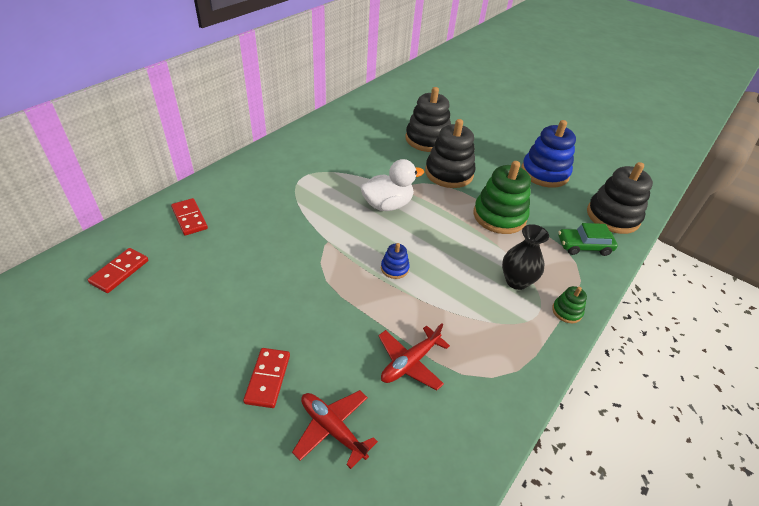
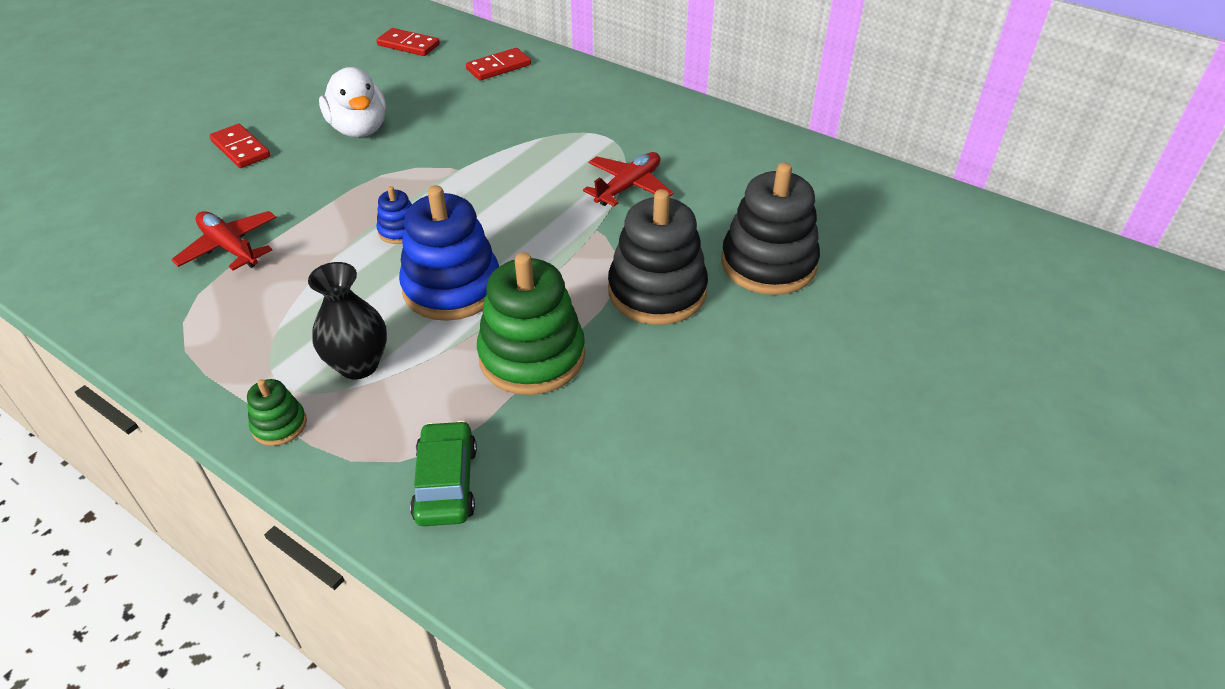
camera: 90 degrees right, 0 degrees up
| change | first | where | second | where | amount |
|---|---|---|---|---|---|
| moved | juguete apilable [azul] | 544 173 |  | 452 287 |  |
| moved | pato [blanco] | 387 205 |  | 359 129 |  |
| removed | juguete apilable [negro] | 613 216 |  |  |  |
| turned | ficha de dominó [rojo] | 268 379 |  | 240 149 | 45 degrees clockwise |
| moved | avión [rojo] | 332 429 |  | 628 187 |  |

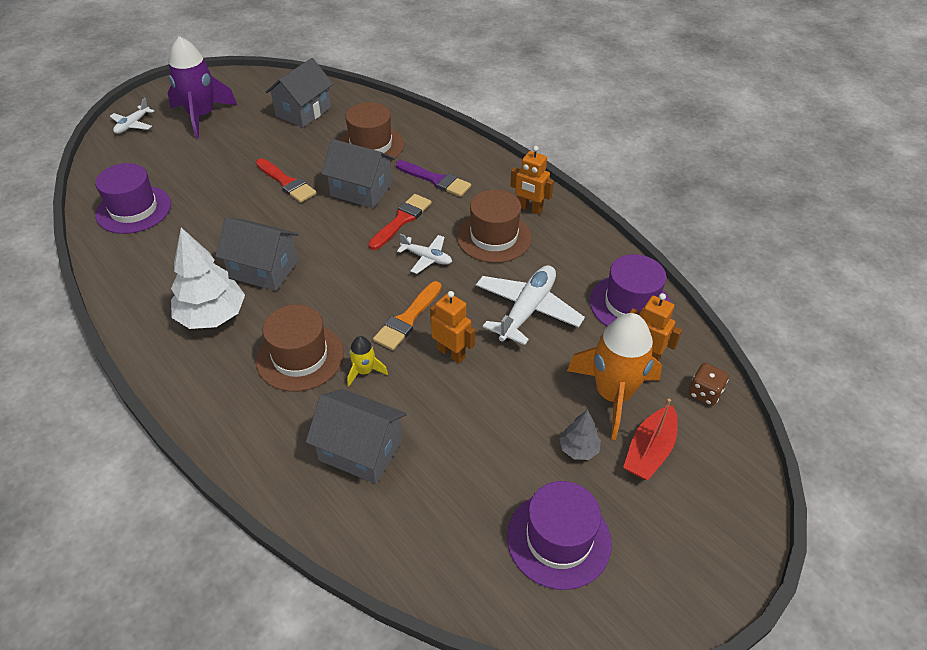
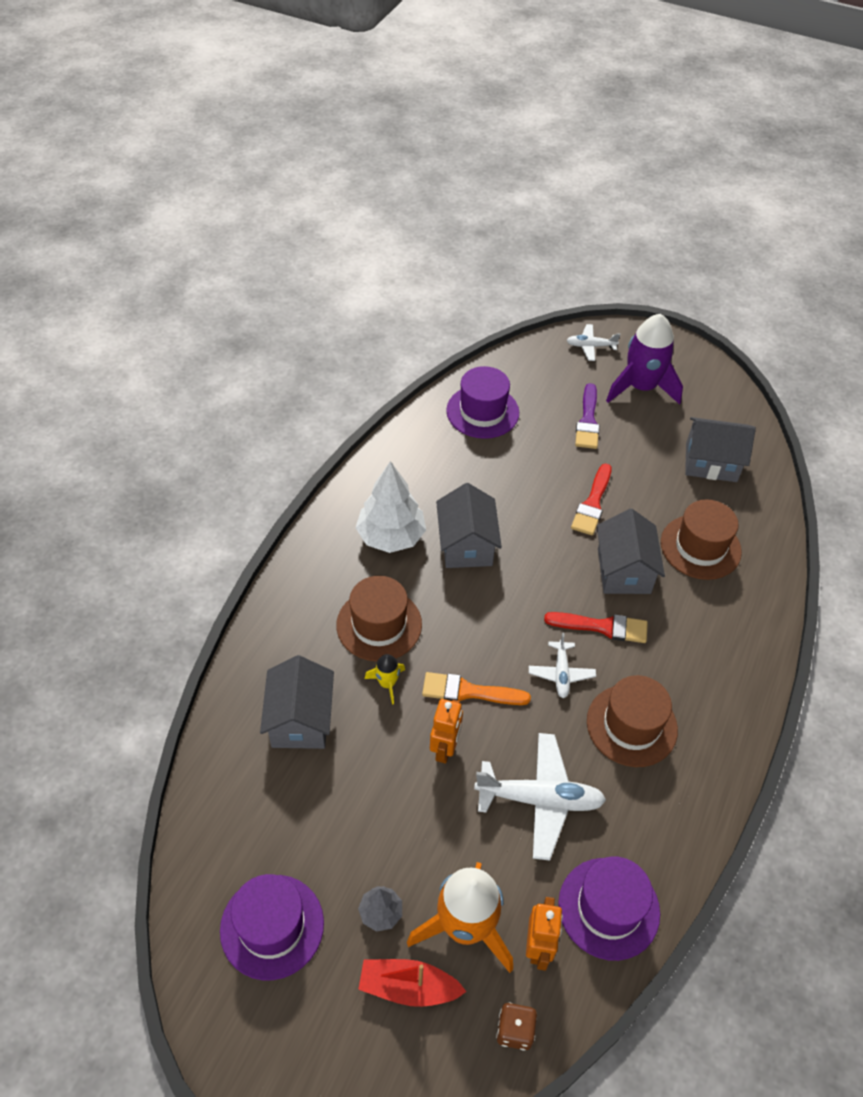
camera: 65 degrees right, 5 degrees up
| change | first | where | second | where | amount |
|---|---|---|---|---|---|
| removed | robot [naranja] | 529 208 |  |  |  |
| moved | pincel [morado] | 436 180 |  | 588 421 |  |

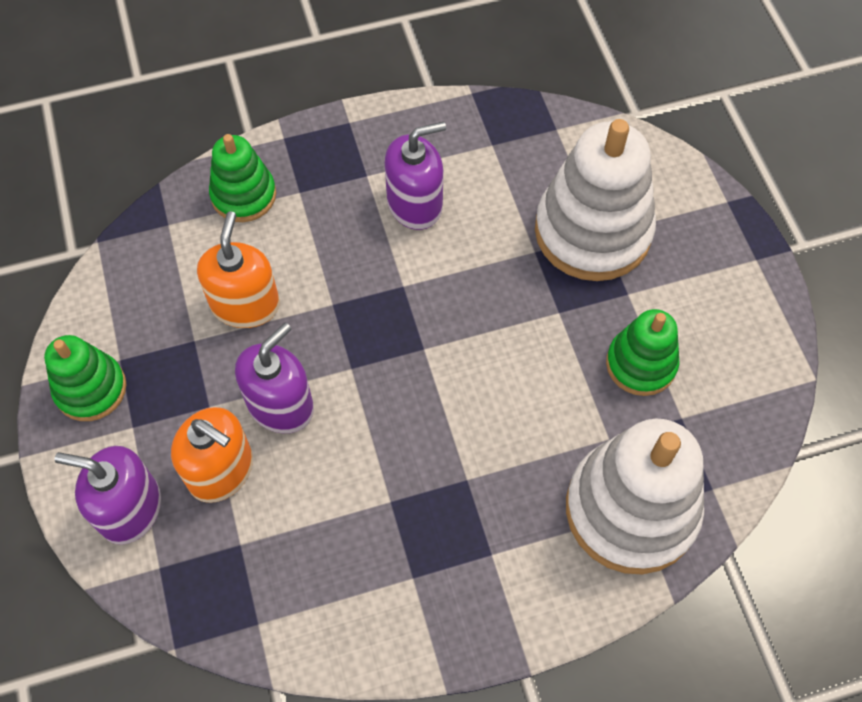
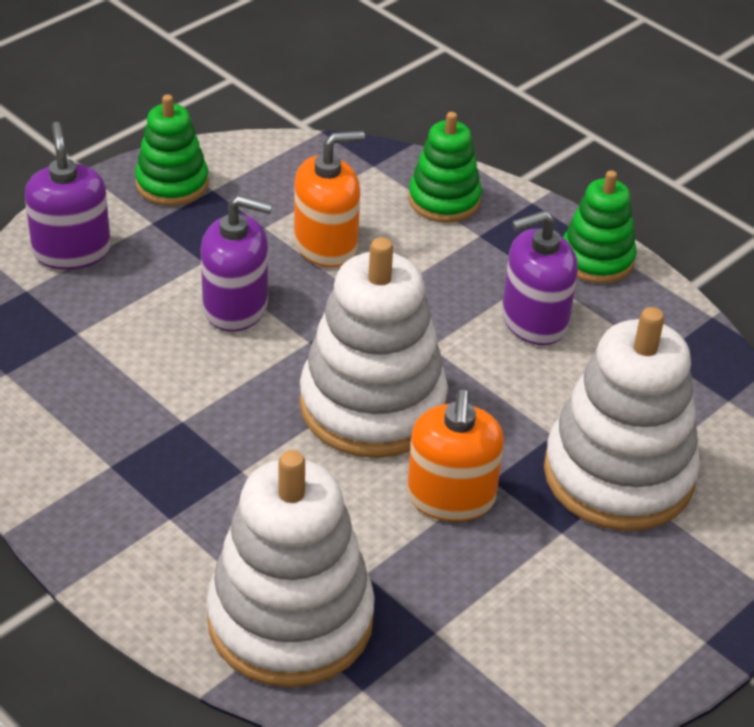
camera: 60 degrees right, 20 degrees down
| change | first | where | second | where | amount |
|---|---|---|---|---|---|
| turned | dispensador de jabón [morado] | 415 204 |  | 534 321 | 120 degrees clockwise |
| moved | juguete apilable [verde] | 641 364 |  | 596 259 |  |
| moved | dispensador de jabón [naranja] | 221 470 |  | 451 497 |  |
| added |  |  | juguete apilable [blanco] | 372 405 |  |

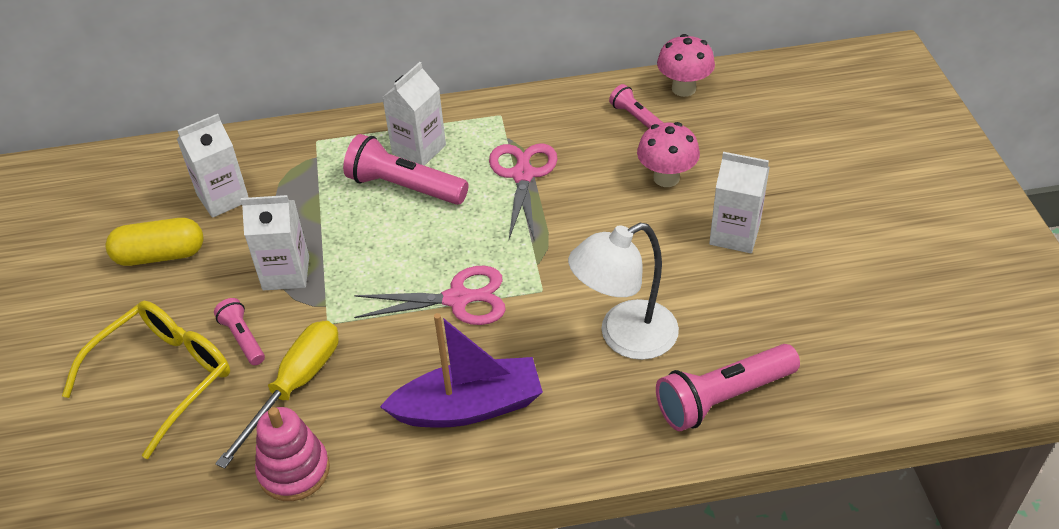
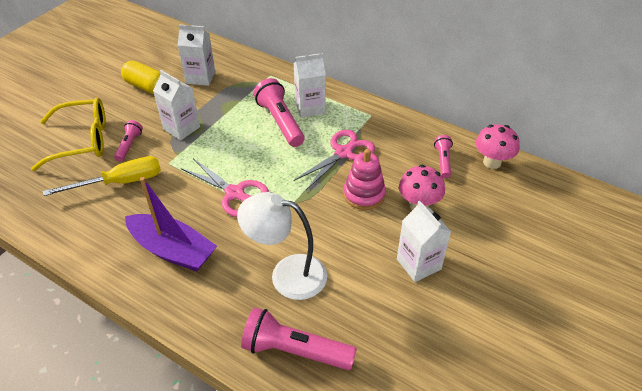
camera: 40 degrees right, 0 degrees up
| change | first | where | second | where | amount |
|---|---|---|---|---|---|
| moved | juguete apilable [rosa] | 294 470 |  | 364 194 |  |

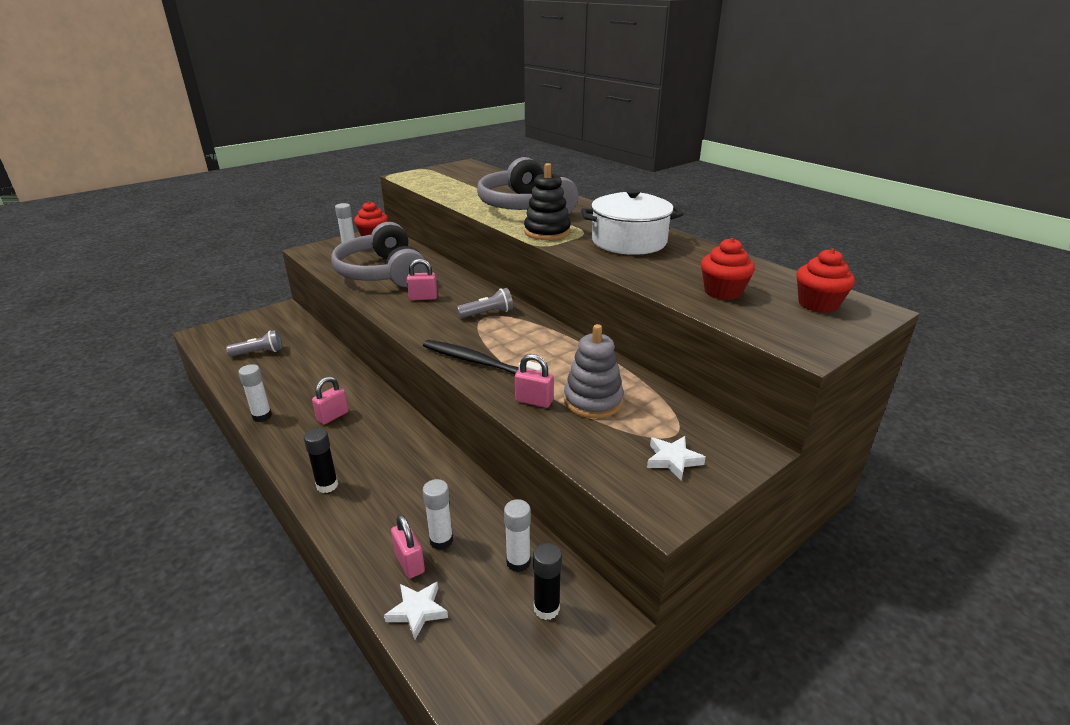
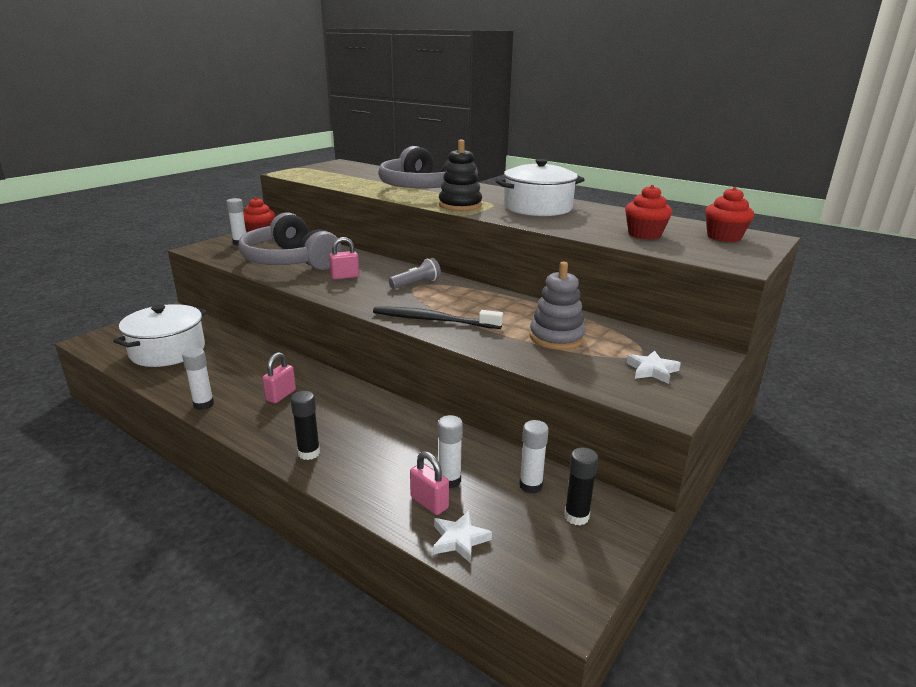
camera: 15 degrees left, 5 degrees down
| change | first | where | second | where | amount |
|---|---|---|---|---|---|
| replaced | lámpara de mano [gris] | 259 353 | olla [blanco] | 168 351 |  |
| removed | candado [rosa] | 534 401 |  |  |  |

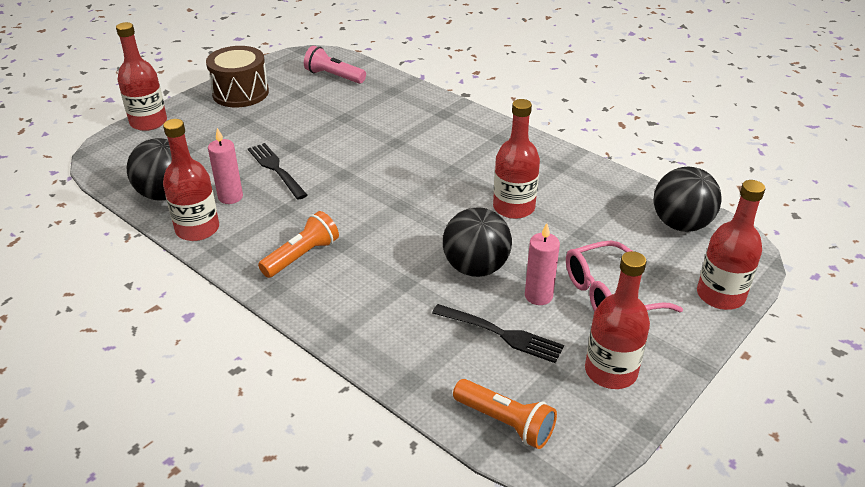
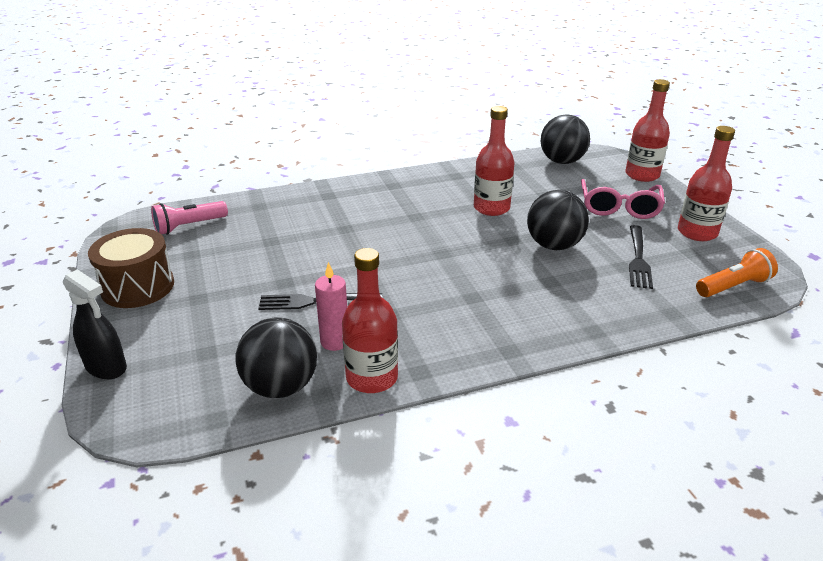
camera: 60 degrees left, 5 degrees down
| change | first | where | second | where | amount |
|---|---|---|---|---|---|
| replaced | botella [rojo] | 148 122 | pulverizador [negro] | 106 367 |  |
| removed | lámpara de mano [naranja] | 301 256 |  |  |  |
| removed | vela [rosa] | 538 296 |  |  |  |
| turned | tenedor [negro] | 501 334 |  | 638 259 | 135 degrees clockwise |

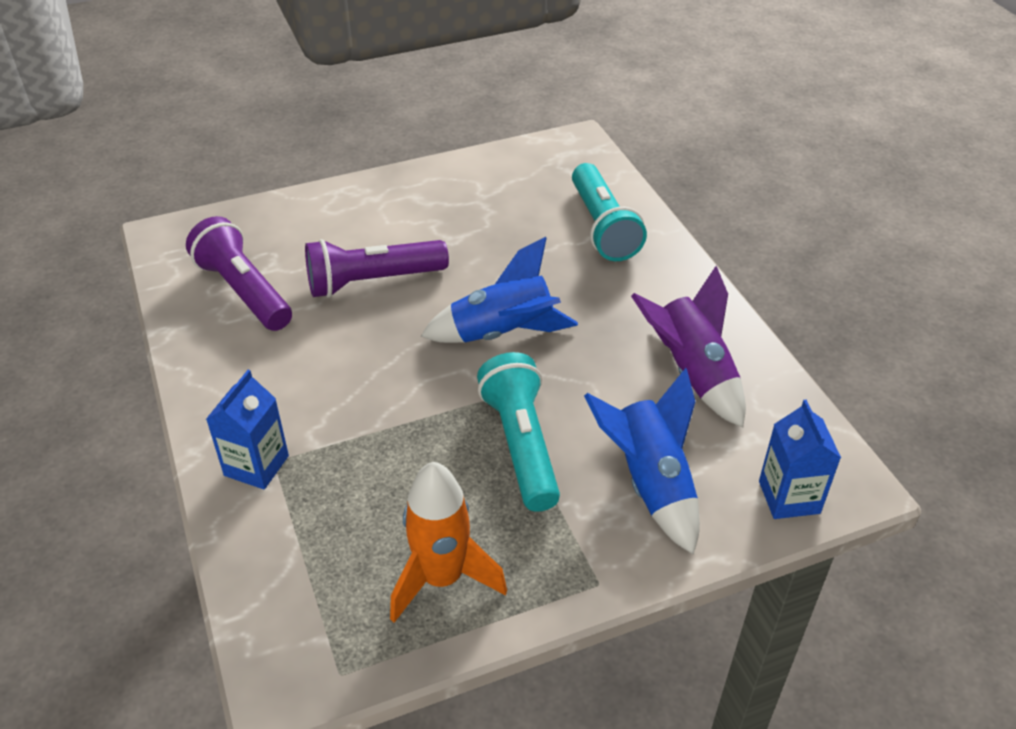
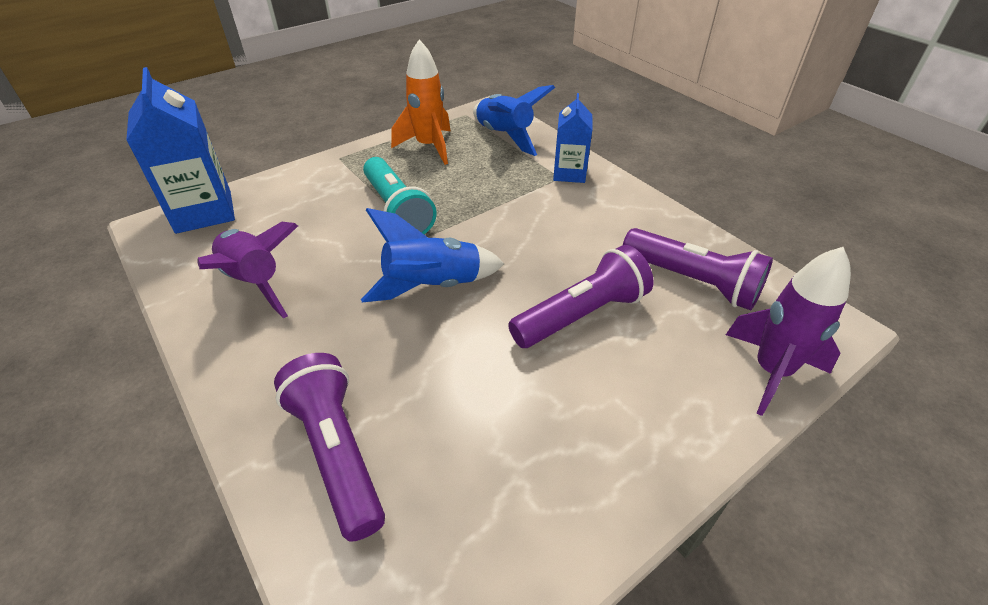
camera: 165 degrees right, 0 degrees up
| change | first | where | second | where | amount |
|---|---|---|---|---|---|
| recoloured | lámpara de mano [turquesa] | 602 227 | lámpara de mano [morado] | 337 453 |  |
| moved | cohete [azul] | 650 483 |  | 504 136 |  |
| resized | cartón de leche [azul] | 789 497 |  | 204 212 | x1.62 |
| added |  |  | cohete [morado] | 771 371 |  |

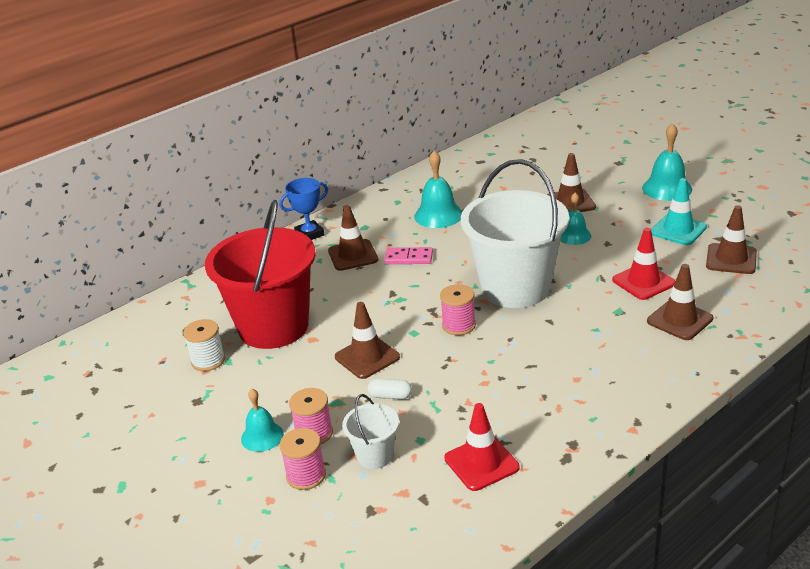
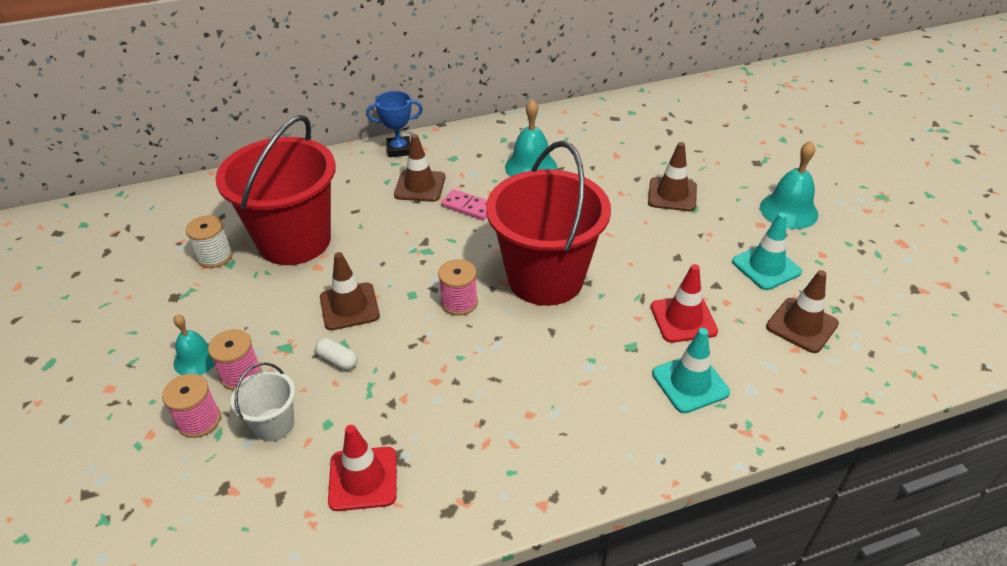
camera: 20 degrees right, 10 degrees up
| change | first | where | second | where | amount |
|---|---|---|---|---|---|
| recoloured | balde [blanco] | 515 288 | balde [rojo] | 545 278 |  |
| removed | campana [turquesa] | 574 235 |  |  |  |
| recoloured | cono de tráfico [marrón] | 679 320 | cono de tráfico [turquesa] | 690 383 |  |

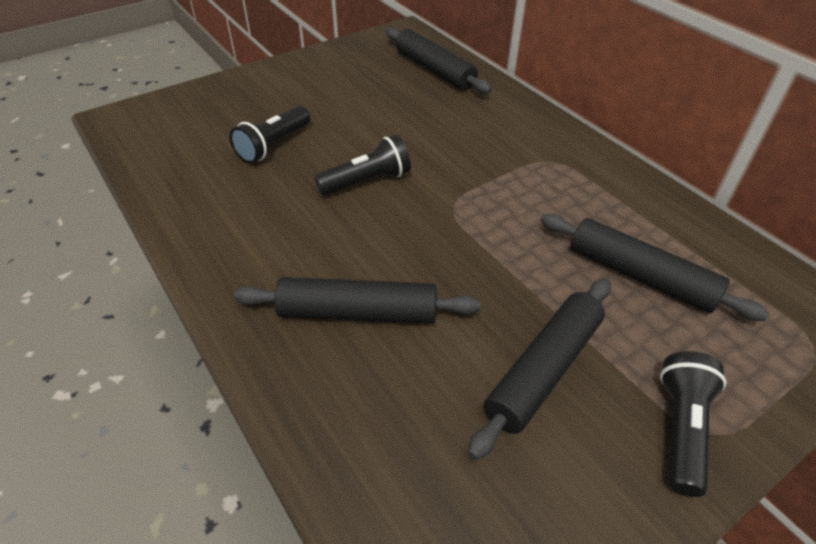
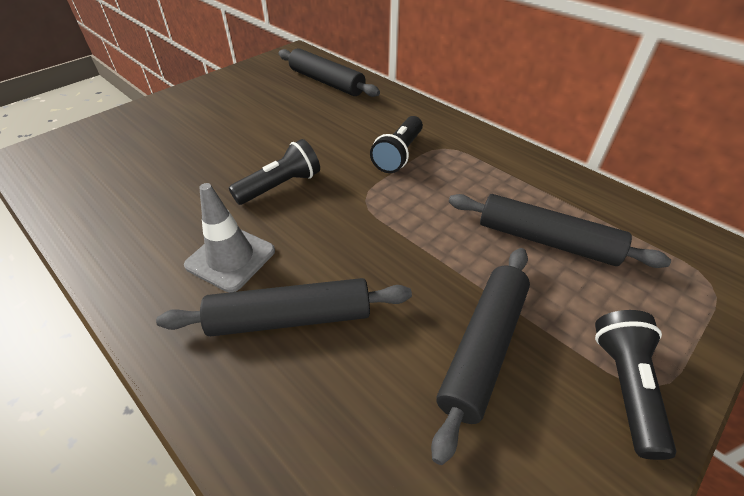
camera: 10 degrees left, 0 degrees up
| change | first | where | second | where | amount |
|---|---|---|---|---|---|
| moved | lámpara de mano [negro] | 273 145 |  | 399 154 |  |
| added |  |  | cono de tráfico [gris] | 230 258 |  |

